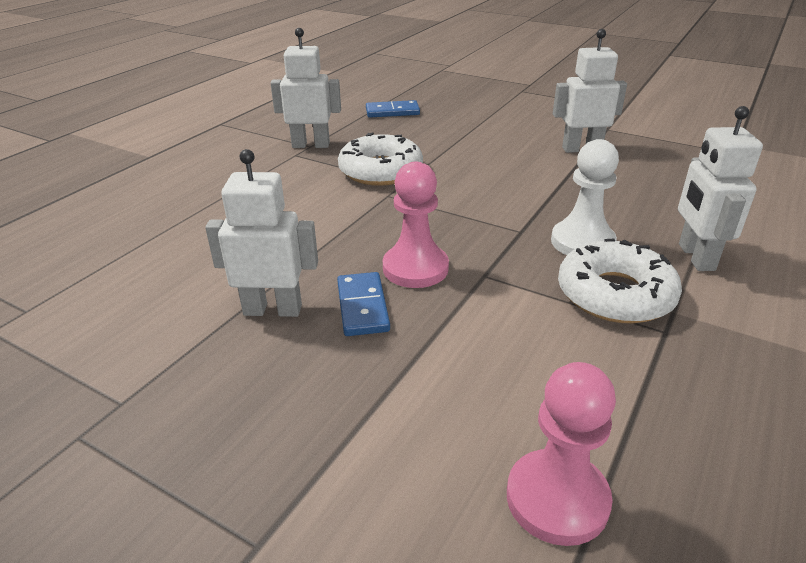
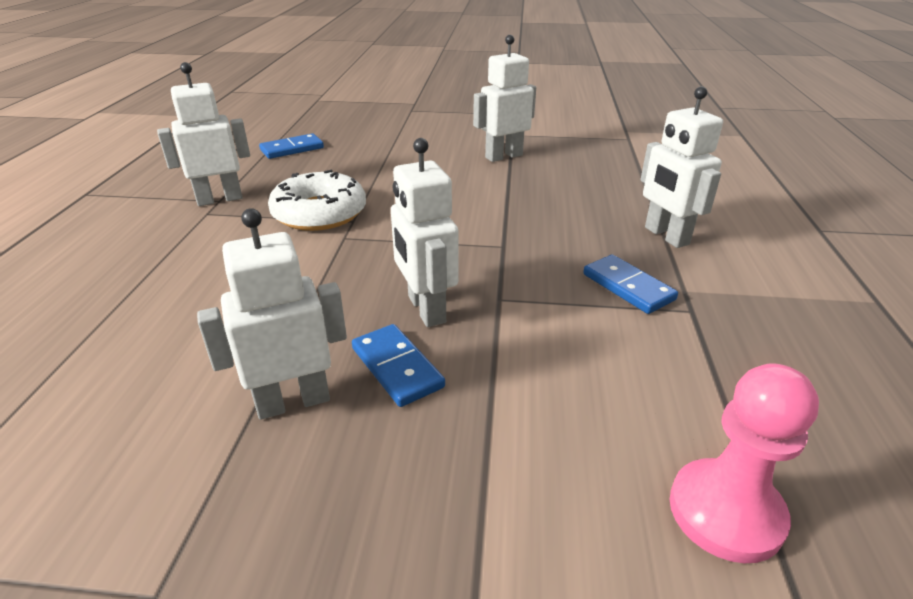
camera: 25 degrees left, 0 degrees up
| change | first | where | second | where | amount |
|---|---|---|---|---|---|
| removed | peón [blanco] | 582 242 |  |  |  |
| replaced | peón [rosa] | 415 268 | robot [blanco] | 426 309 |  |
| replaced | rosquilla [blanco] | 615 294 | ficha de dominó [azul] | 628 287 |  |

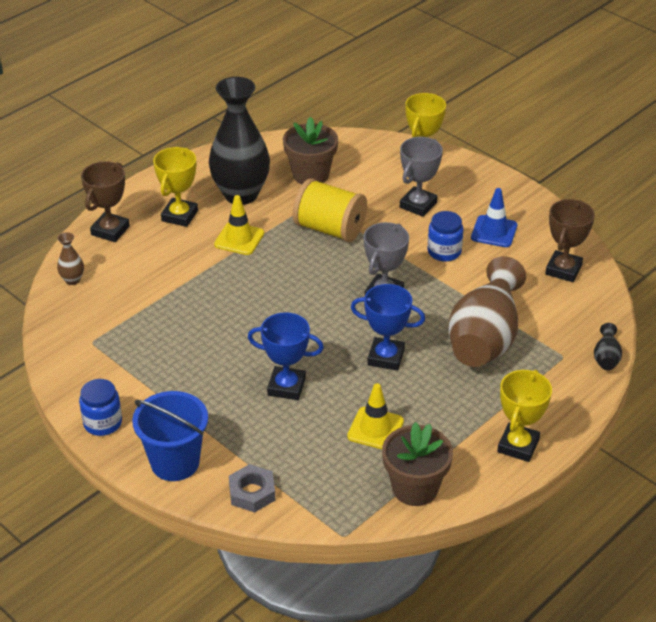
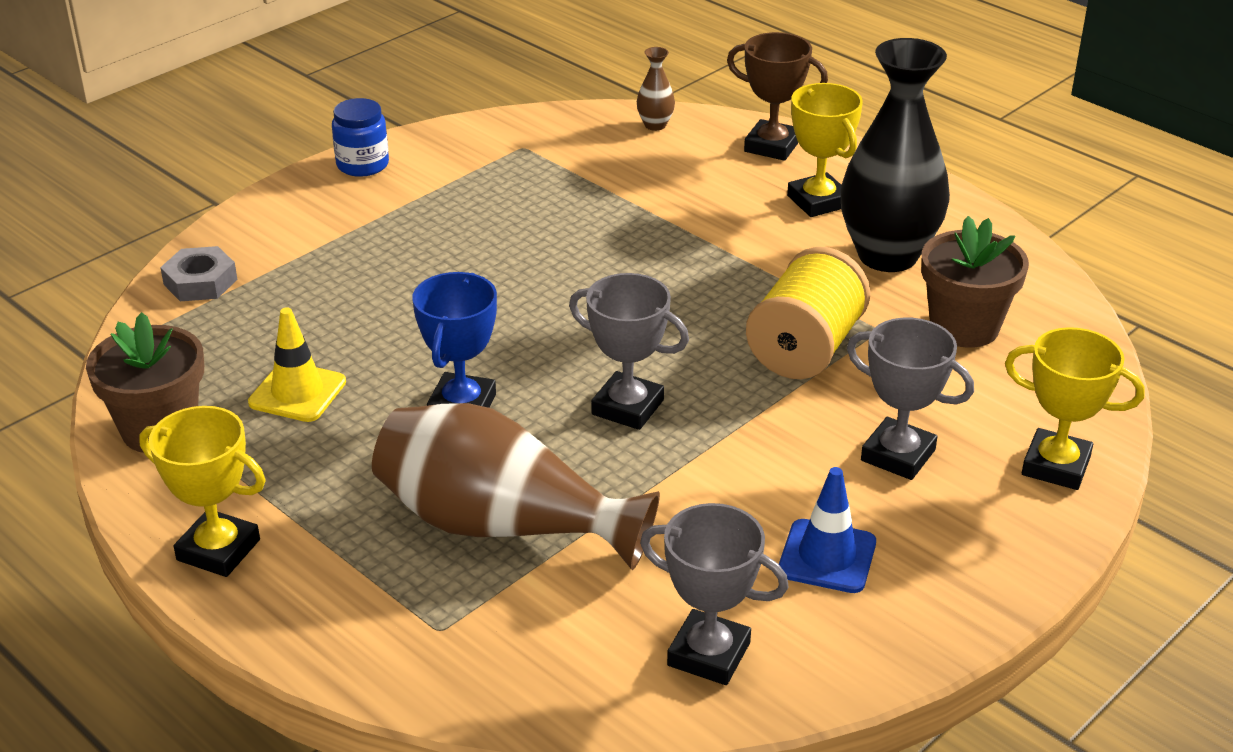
camera: 90 degrees right, 5 degrees down
| change | first | where | second | where | amount |
|---|---|---|---|---|---|
| turned | trofeo [amarillo] | 179 216 |  | 818 201 | 45 degrees clockwise |
| removed | cono de tráfico [amarillo] | 239 239 |  |  |  |
| recoloured | trofeo [marrón] | 563 270 | trofeo [gris] | 708 654 |  |
| removed | tarro [azul] | 444 252 |  |  |  |
| removed | trofeo [azul] | 286 387 |  |  |  |
| removed | florero [negro] | 606 357 |  |  |  |
| removed | balde [azul] | 175 462 |  |  |  |

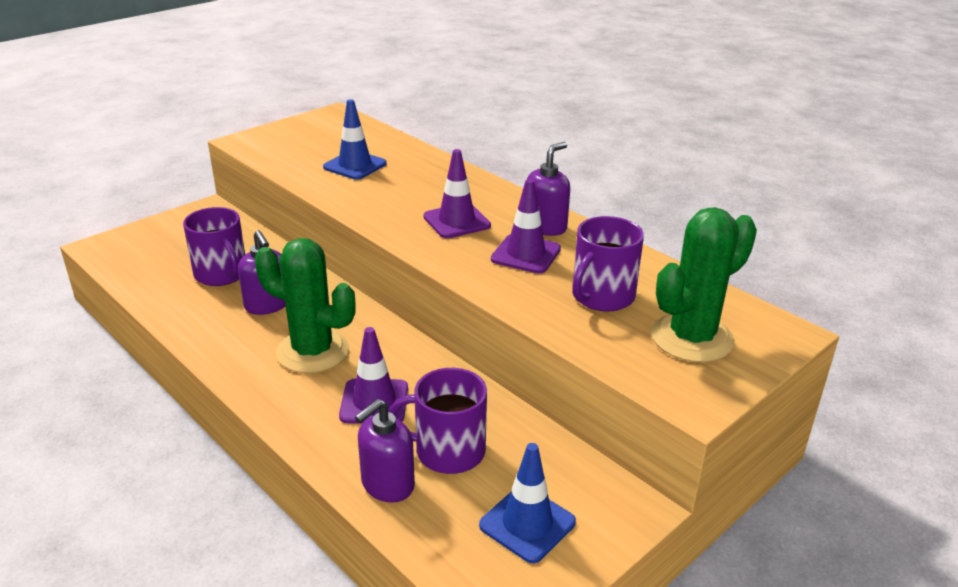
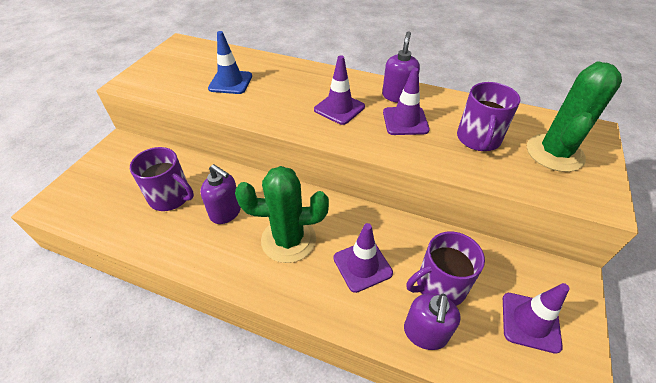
camera: 25 degrees left, 15 degrees up
| change | first | where | second | where | amount |
|---|---|---|---|---|---|
| recoloured | cono de tráfico [azul] | 527 524 | cono de tráfico [morado] | 530 322 |  |

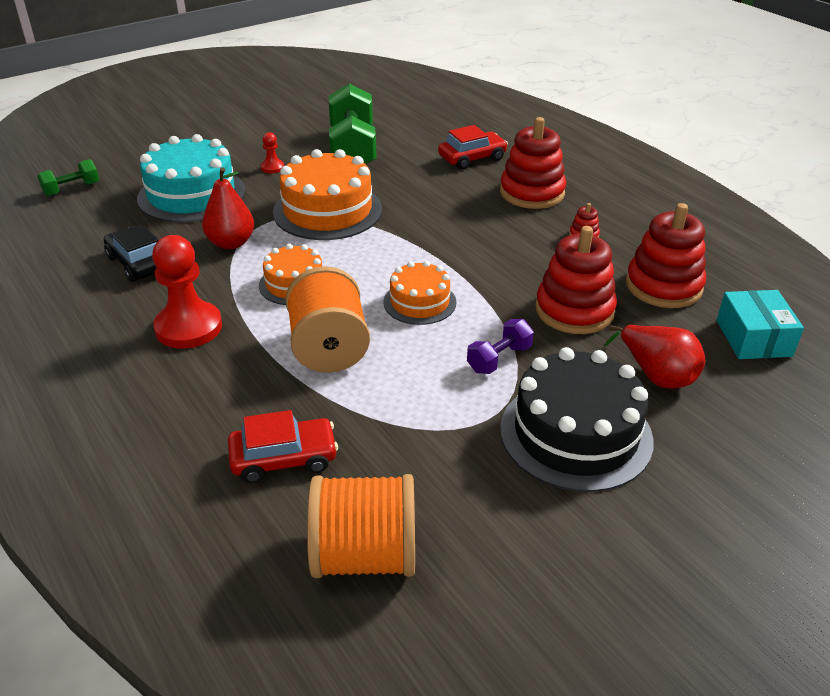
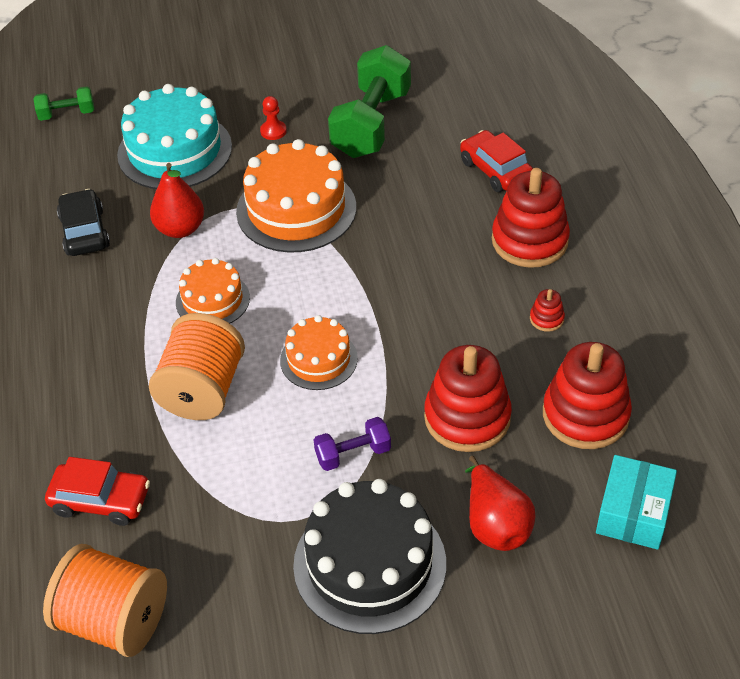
camera: 25 degrees right, 10 degrees up
| change | first | where | second | where | amount |
|---|---|---|---|---|---|
| turned | coche [rojo] | 472 158 |  | 495 170 | 120 degrees counterclockwise |
| removed | peón [rojo] | 188 327 |  |  |  |

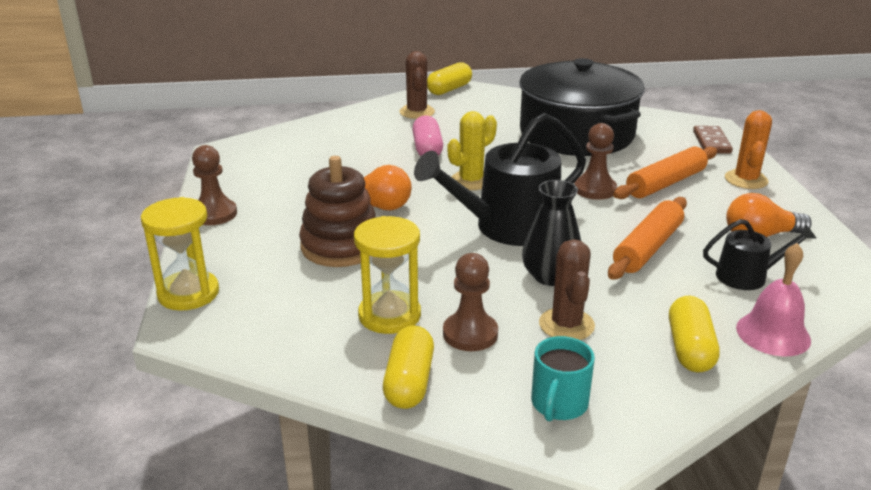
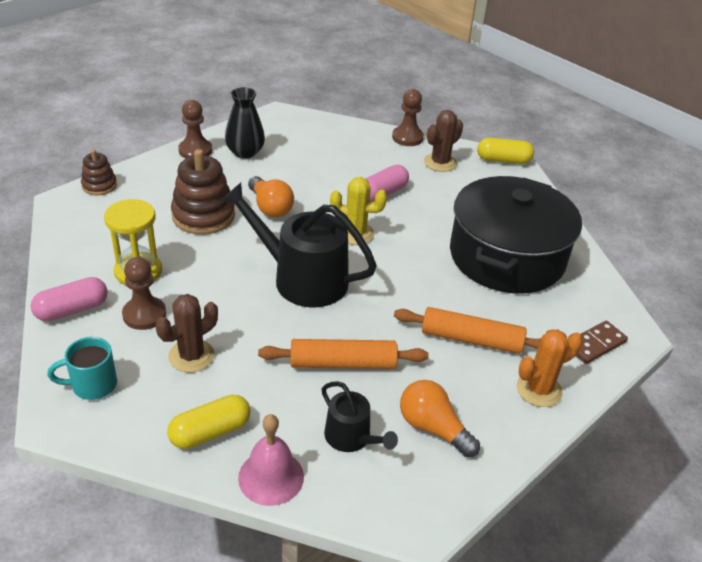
camera: 50 degrees right, 10 degrees up
| change | first | where | second | where | amount |
|---|---|---|---|---|---|
| moved | peón [marrón] | 595 189 |  | 407 137 |  |
| moved | florero [negro] | 550 276 |  | 245 152 |  |
| replaced | reloj de arena [amarillo] | 188 293 | juguete apilable [marrón] | 99 186 |  |
| recoloured | cápsula [amarillo] | 409 382 | cápsula [rosa] | 72 310 |  |

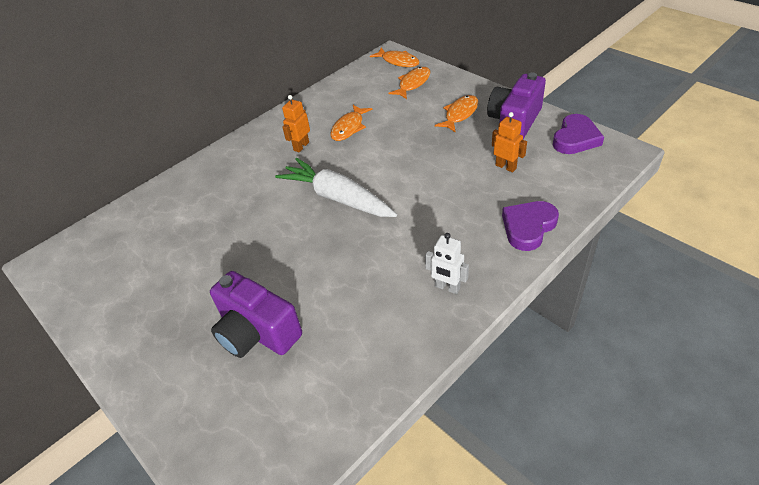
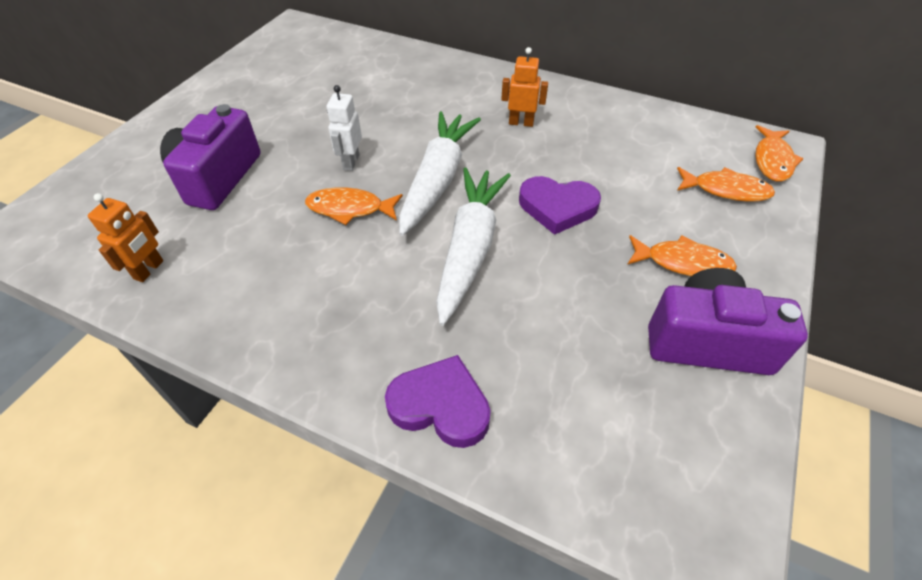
camera: 65 degrees right, 5 degrees up
| change | first | where | second | where | amount |
|---|---|---|---|---|---|
| moved | pez [naranja] | 349 128 |  | 349 208 |  |
| moved | robot [naranja] | 506 167 |  | 149 270 |  |
| moved | corazón [morado] | 575 138 |  | 557 207 |  |
| moved | robot [blanco] | 447 287 |  | 351 162 |  |
| added |  |  | zanahoria [blanco] | 470 248 |  |

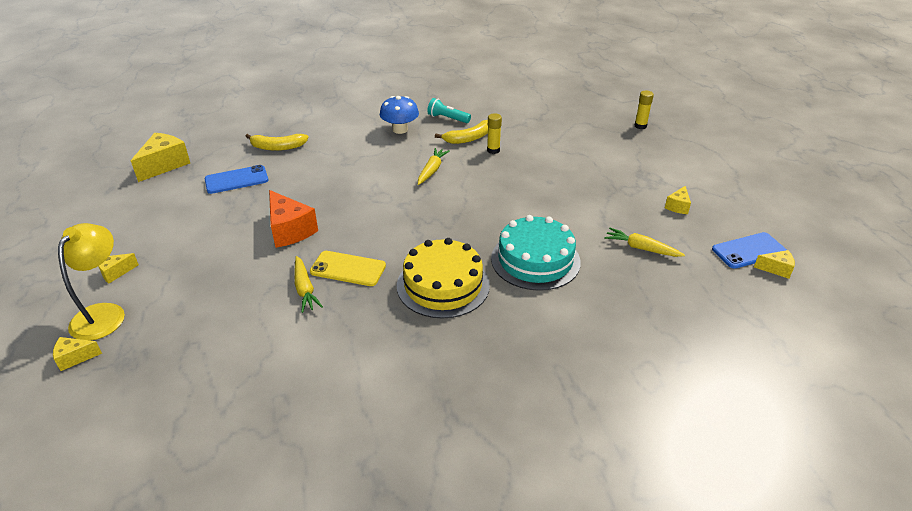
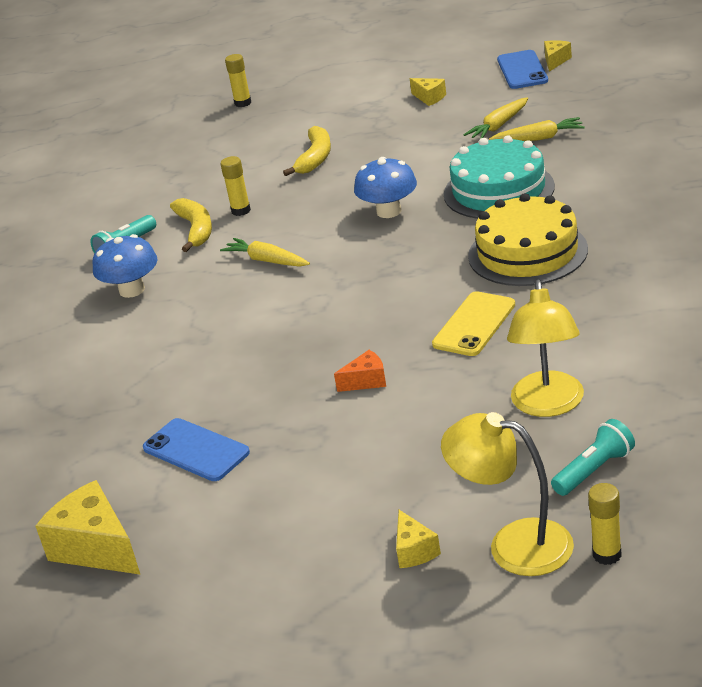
camera: 70 degrees left, 5 degrees down
| change | first | where | second | where | amount |
|---|---|---|---|---|---|
| moved | plátano [amarillo] | 278 147 |  | 315 158 |  |
| turned | móvil [azul] | 236 180 |  | 196 450 | 45 degrees counterclockwise |
| resized | queso [naranja] | 289 230 |  | 366 381 | x0.53 |
| moved | zanahoria [amarillo] | 305 289 |  | 539 138 |  |
| replaced | queso [amarillo] | 75 358 | barra de pegamento [amarillo] | 607 554 |  |
| added |  |  | seta [azul] | 389 211 |  |
| added |  |  | lámpara [amarillo] | 548 405 |  |
| added |  |  | lámpara de mano [turquesa] | 594 470 |  |

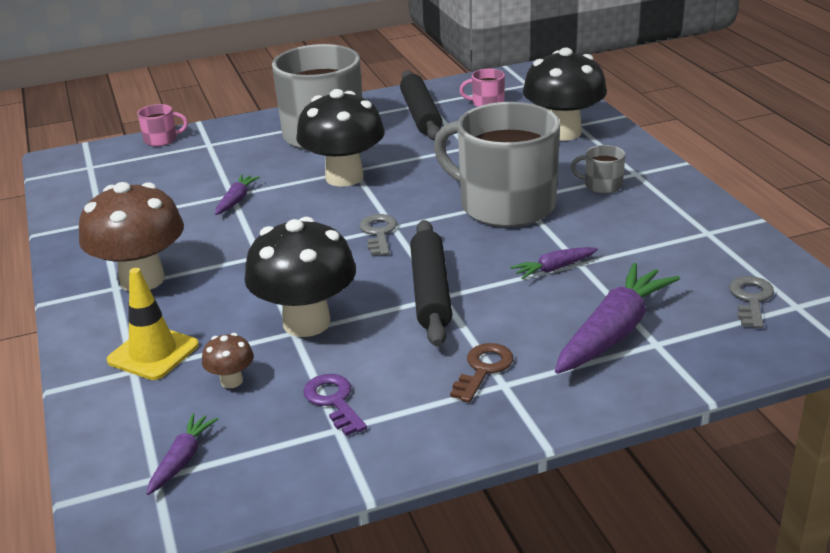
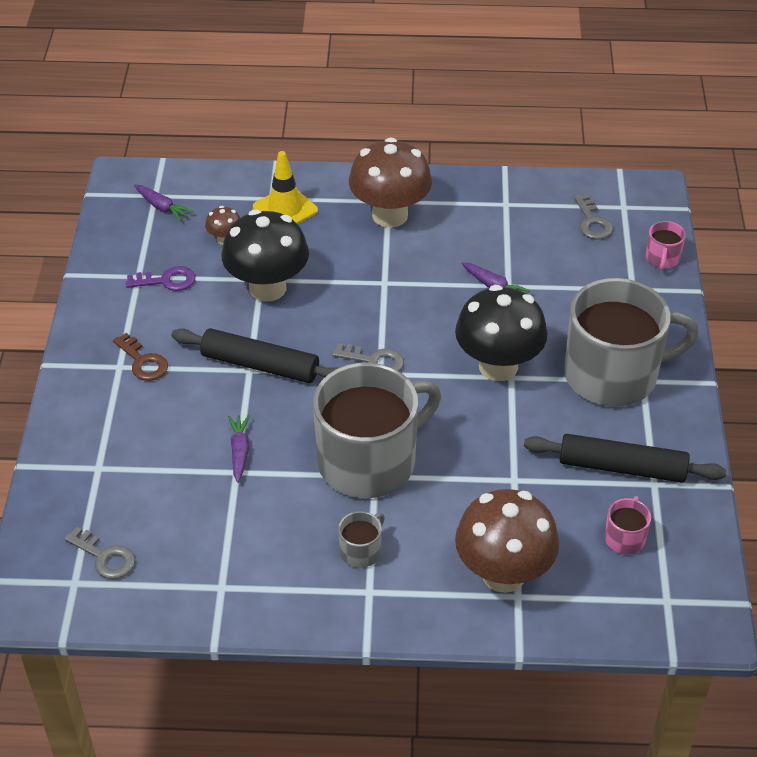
camera: 110 degrees right, 15 degrees up
| change | first | where | second | where | amount |
|---|---|---|---|---|---|
| recoloured | seta [negro] | 563 132 | seta [marrón] | 503 574 |  |
| removed | zanahoria [morado] | 613 332 |  |  |  |
| added |  |  | llave [gris] | 592 222 |  |

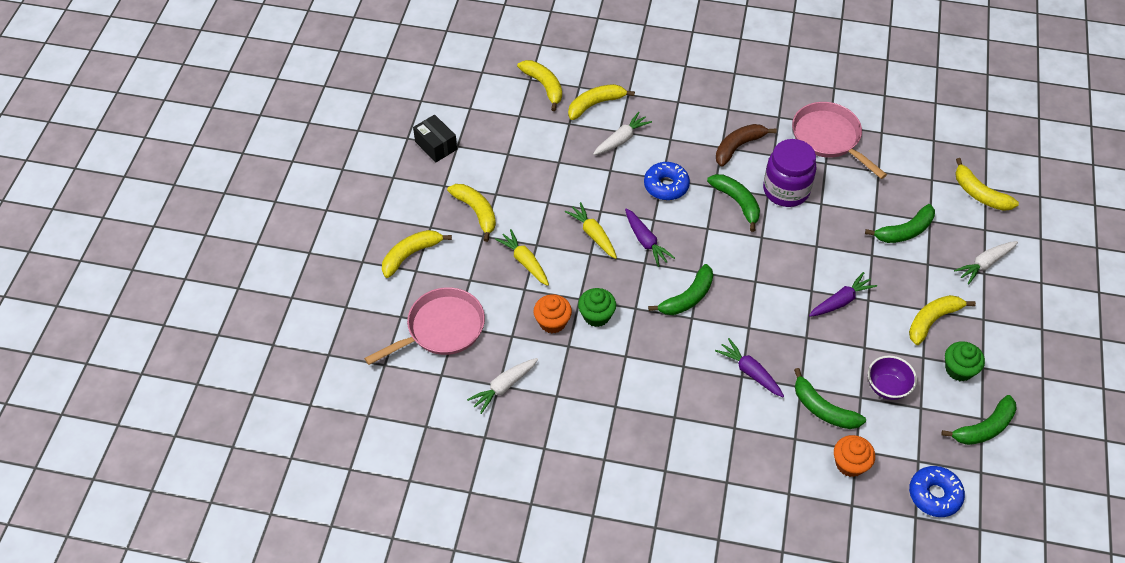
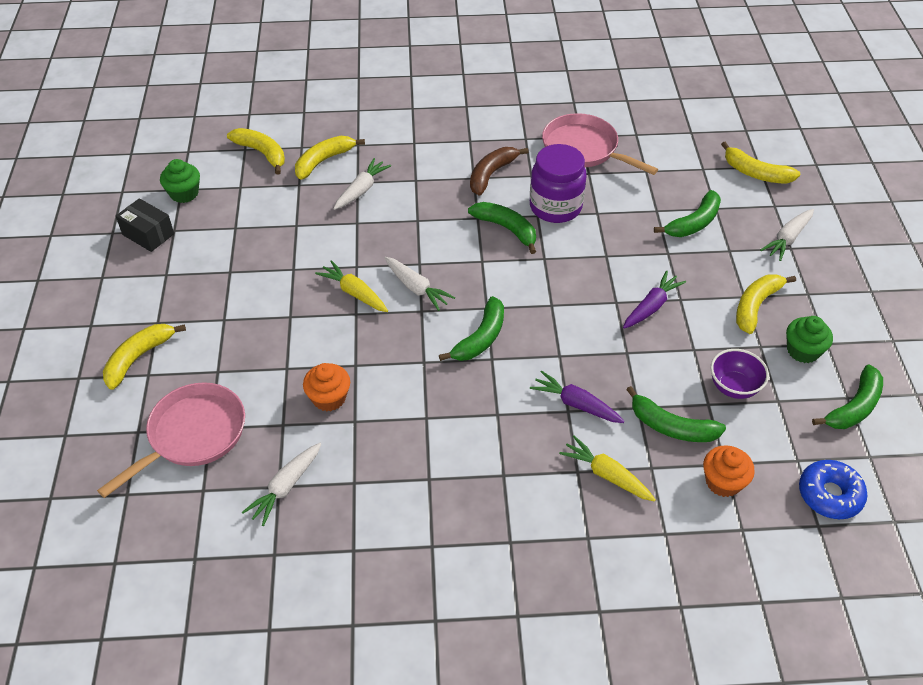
camera: 15 degrees left, 5 degrees down
| change | first | where | second | where | amount |
|---|---|---|---|---|---|
| removed | rosquilla [azul] | 666 186 |  |  |  |
| removed | plátano [amarillo] | 476 212 |  |  |  |
| recoloured | zanahoria [morado] | 646 242 | zanahoria [blanco] | 417 288 |  |
| moved | zanahoria [amarillo] | 524 261 |  | 606 474 |  |
| moved | magdalena [verde] | 596 315 |  | 184 193 |  |

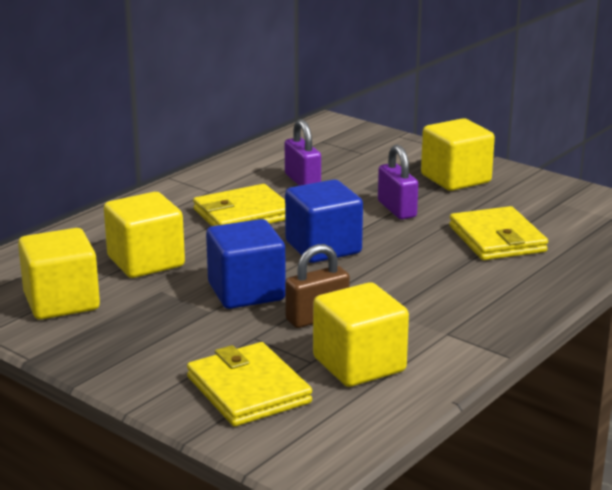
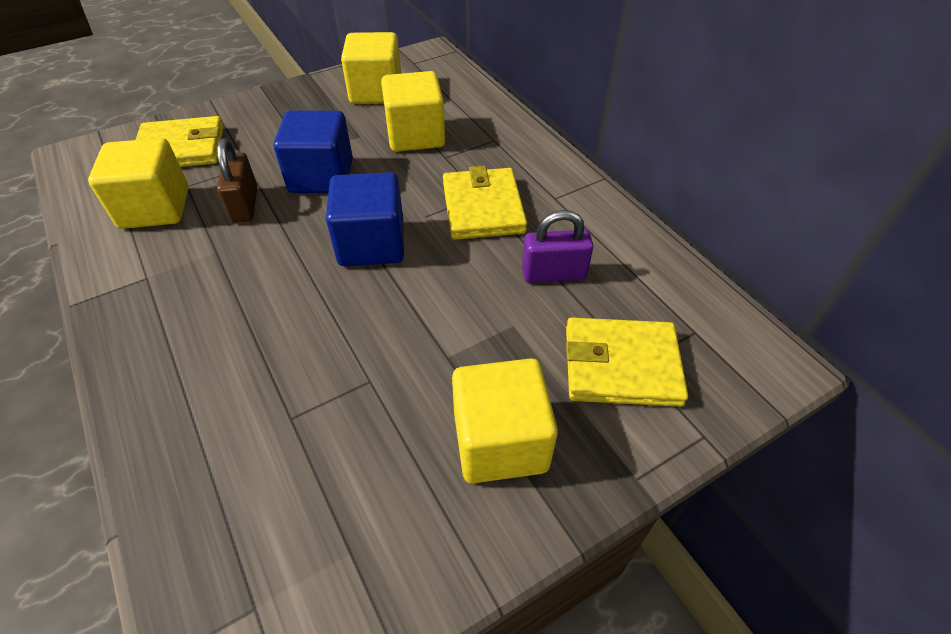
camera: 110 degrees right, 25 degrees up
| change | first | where | second | where | amount |
|---|---|---|---|---|---|
| removed | candado [morado] | 396 209 |  |  |  |
| moved | cartera [amarillo] | 497 239 |  | 621 365 |  |

